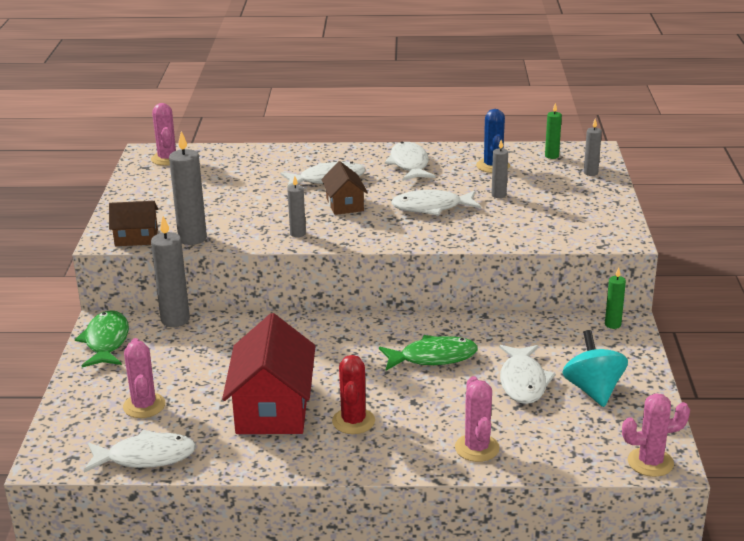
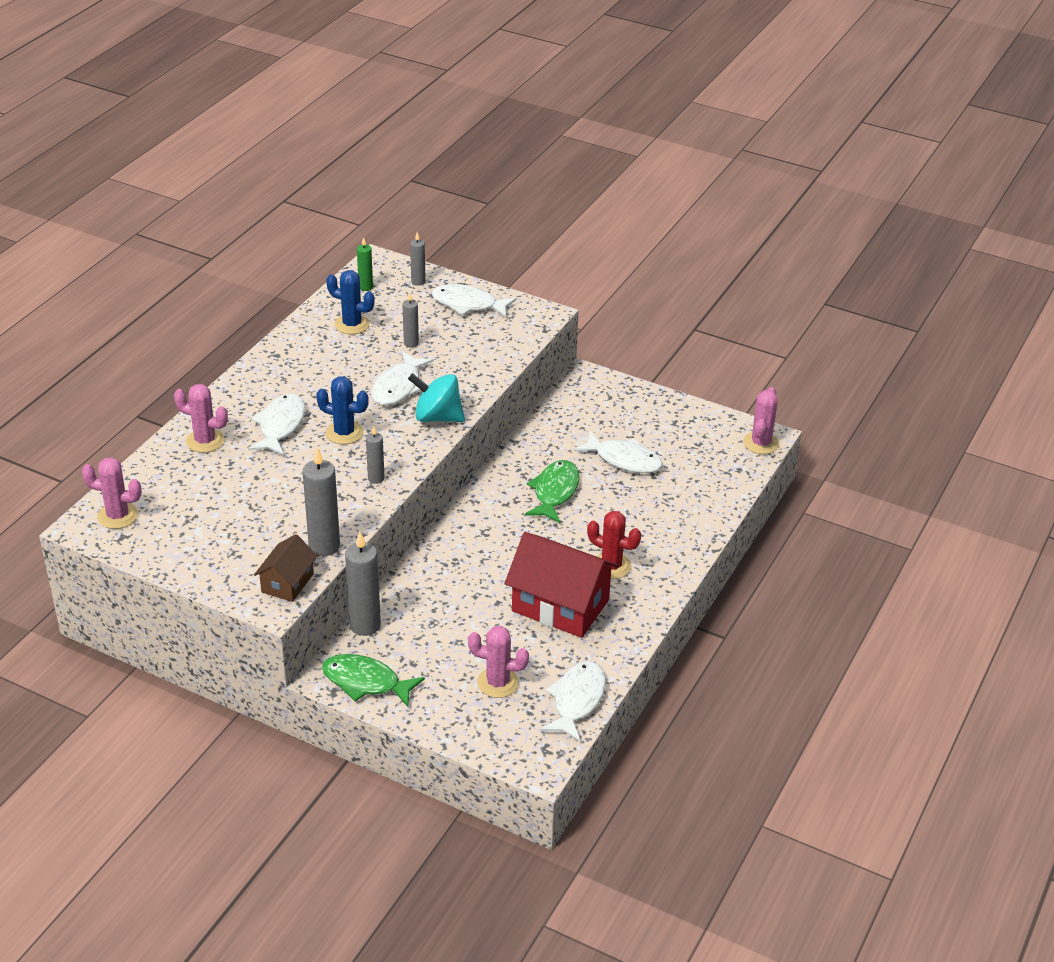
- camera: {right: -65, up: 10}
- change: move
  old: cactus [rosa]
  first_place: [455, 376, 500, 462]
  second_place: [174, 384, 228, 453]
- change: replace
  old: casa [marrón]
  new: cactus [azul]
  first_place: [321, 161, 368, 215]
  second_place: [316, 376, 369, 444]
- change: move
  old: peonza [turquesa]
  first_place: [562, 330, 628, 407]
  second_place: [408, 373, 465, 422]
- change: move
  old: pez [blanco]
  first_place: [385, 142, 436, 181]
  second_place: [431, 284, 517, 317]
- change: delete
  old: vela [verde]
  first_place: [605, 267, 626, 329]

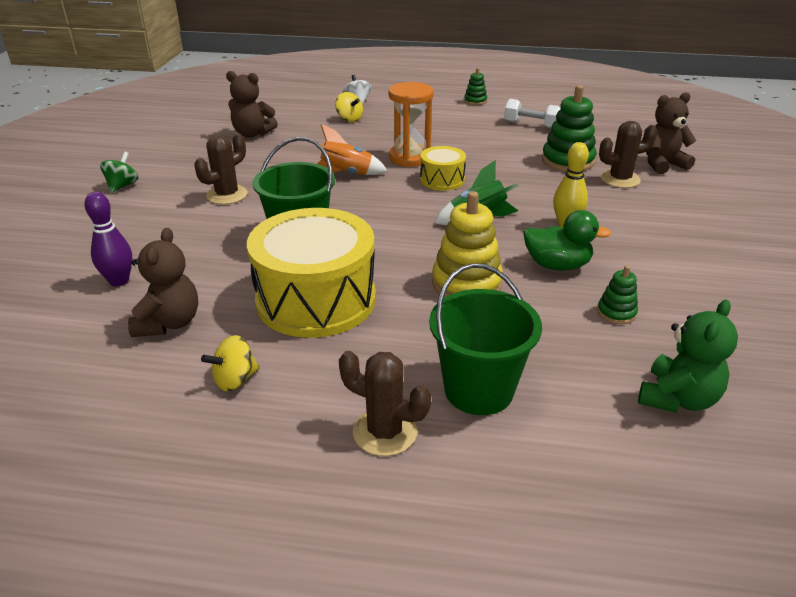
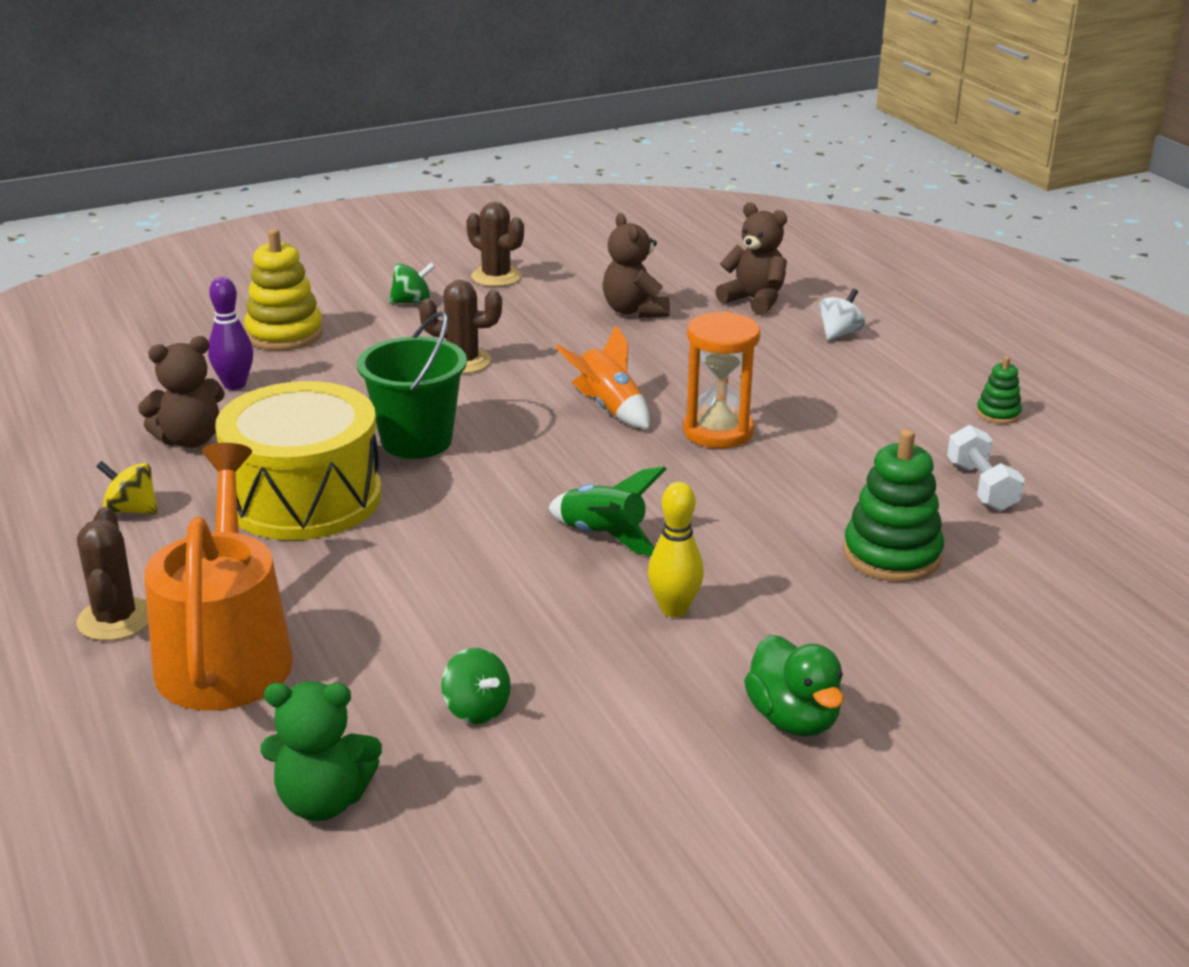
- camera: {right: 55, up: -5}
- change: replace
  old: balde [verde]
  new: regadera [naranja]
  first_place: [429, 263, 542, 415]
  second_place: [144, 443, 293, 711]
- change: move
  old: juguete apilable [amarillo]
  first_place: [432, 191, 503, 298]
  second_place: [244, 229, 323, 351]
- change: replace
  old: juguete apilable [verde]
  new: peonza [verde]
  first_place: [597, 265, 638, 324]
  second_place: [441, 648, 511, 724]
- change: move
  old: cactus [marrón]
  first_place: [599, 121, 657, 188]
  second_place: [466, 202, 524, 287]
- change: move
  old: osito [marrón]
  first_place: [646, 92, 697, 174]
  second_place: [715, 202, 787, 315]
- change: move
  old: pato [verde]
  first_place: [523, 210, 611, 271]
  second_place: [744, 635, 844, 737]
- change: delete
  old: peonza [amarillo]
  first_place: [335, 92, 363, 122]
- change: delete
  old: tambor [amarillo]
  first_place: [420, 146, 466, 191]

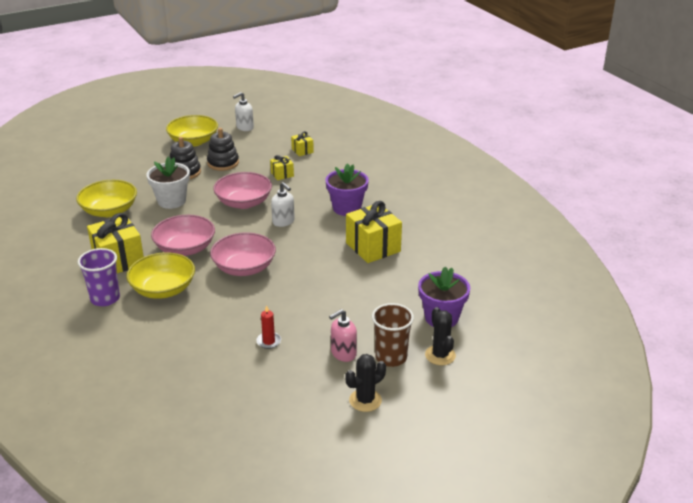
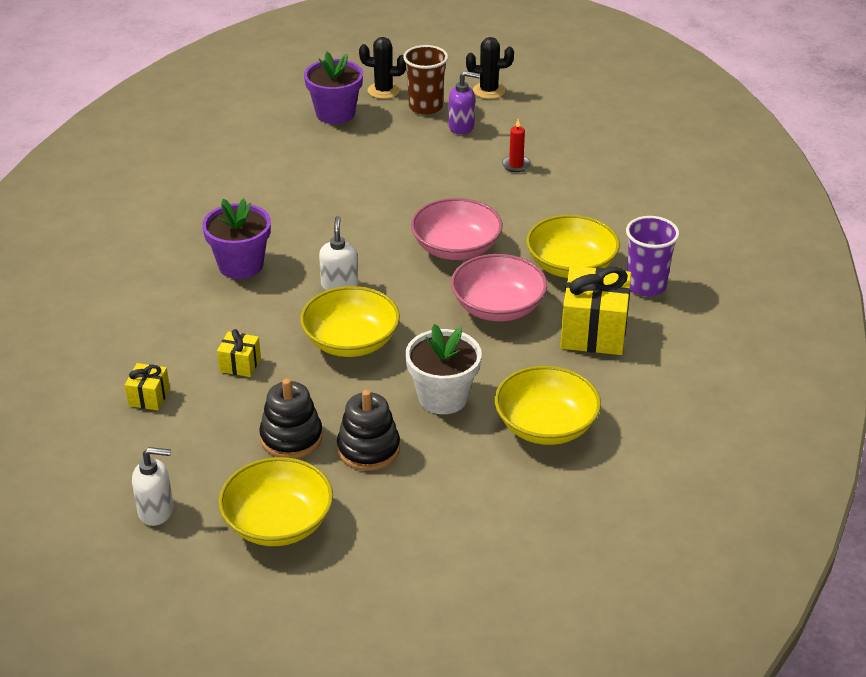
- camera: {right: -140, up: 5}
- change: recolor
  old: cuenco [rosa]
  new: cuenco [amarillo]
  first_place: [213, 172, 272, 209]
  second_place: [300, 286, 400, 357]
- change: rotate
  old: cactus [negro]
  first_place: [425, 307, 456, 365]
  second_place: [359, 37, 406, 99]
  degrees: 75
- change: recolor
  old: dispensador de jabón [rosa]
  new: dispensador de jabón [morado]
  first_place: [329, 309, 357, 362]
  second_place: [449, 71, 480, 135]
- change: delete
  old: regalo [amarillo]
  first_place: [346, 201, 402, 263]

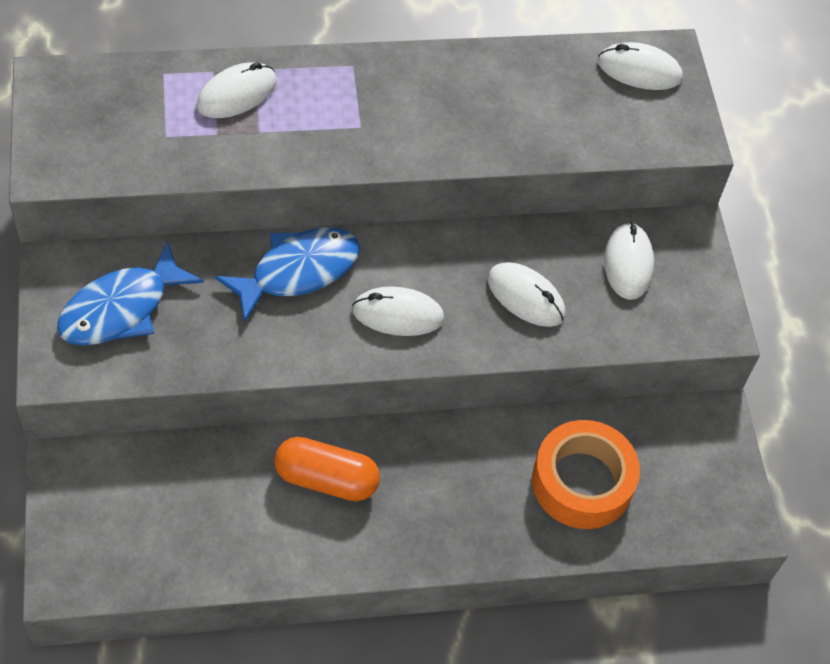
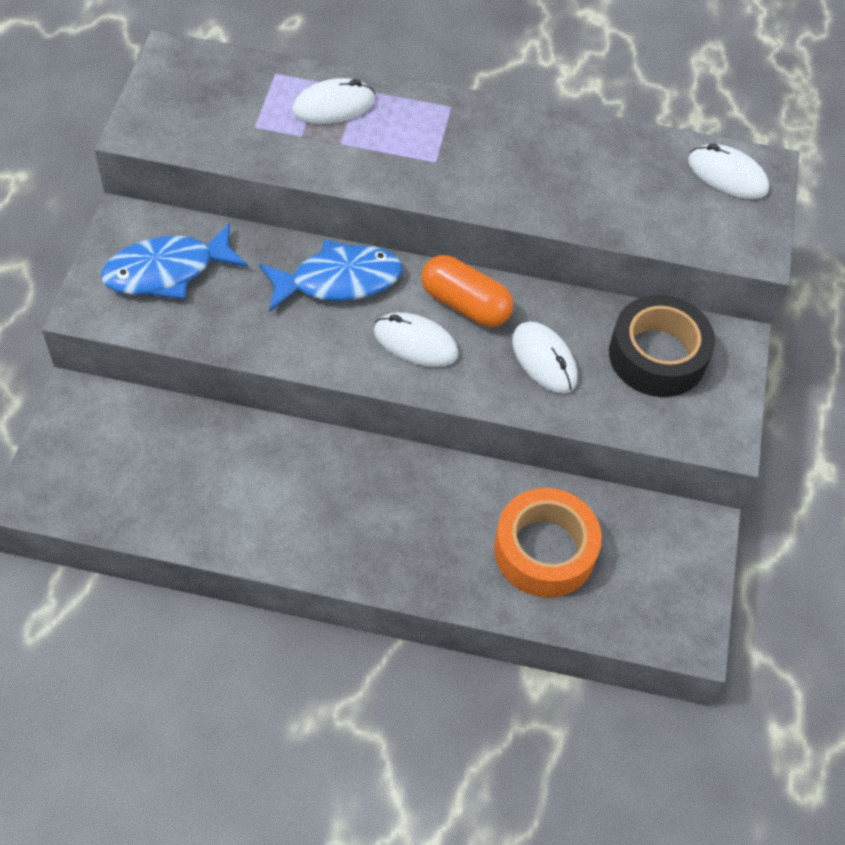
- camera: {right: 20, up: 0}
- change: move
  old: cápsula [naranja]
  first_place: [274, 437, 380, 501]
  second_place: [421, 255, 513, 327]
- change: replace
  old: ratón [blanco]
  new: cinta adhesiva [negro]
  first_place: [604, 222, 654, 300]
  second_place: [609, 295, 715, 397]

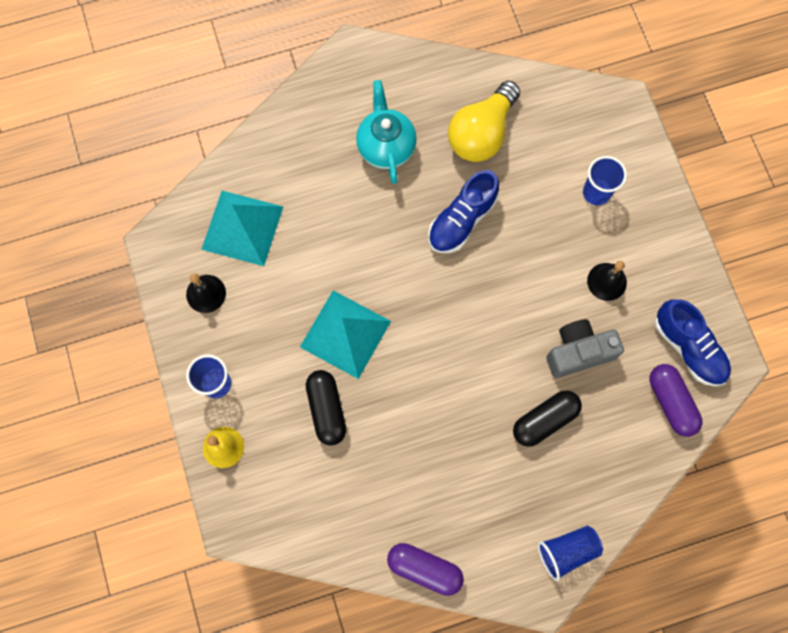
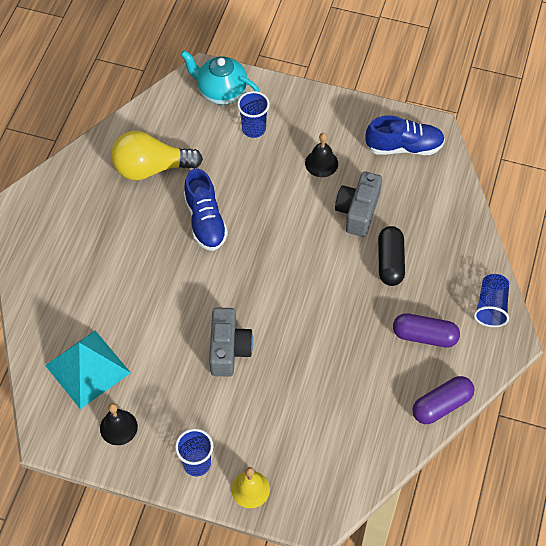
- camera: {right: -55, up: -15}
- change: rotate
  old: bombilla [amarillo]
  first_place: [448, 81, 520, 162]
  second_place: [111, 131, 203, 180]
  degrees: 105
- change: move
  old: tetera [turquesa]
  first_place: [356, 80, 417, 184]
  second_place: [181, 50, 260, 105]
- change: replace
  old: pirámide [turquesa]
  new: cámara [gris]
  first_place: [300, 290, 391, 379]
  second_place: [209, 308, 253, 377]
- change: move
  old: cápsula [morado]
  first_place: [650, 364, 702, 437]
  second_place: [393, 313, 460, 347]
- change: delete
  old: cápsula [negro]
  first_place: [306, 370, 346, 446]

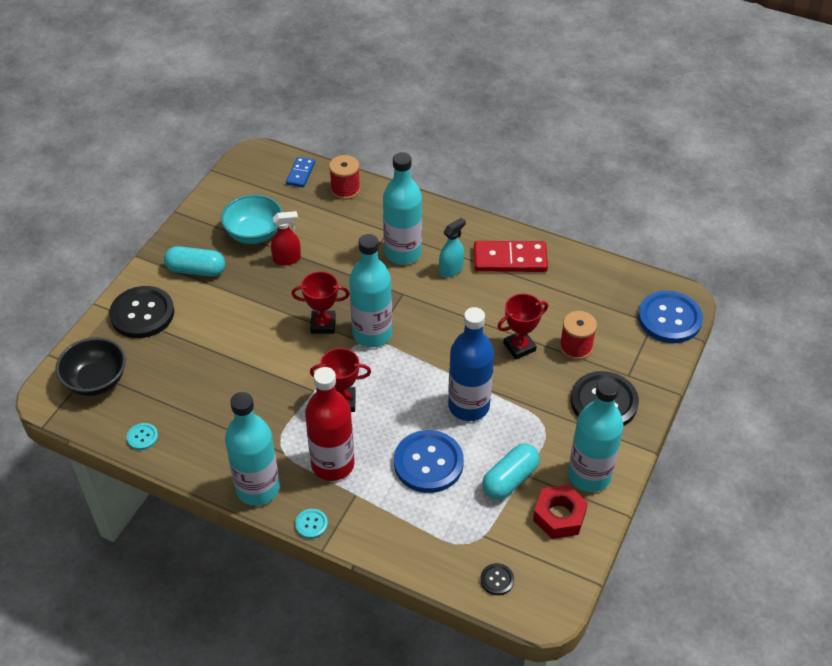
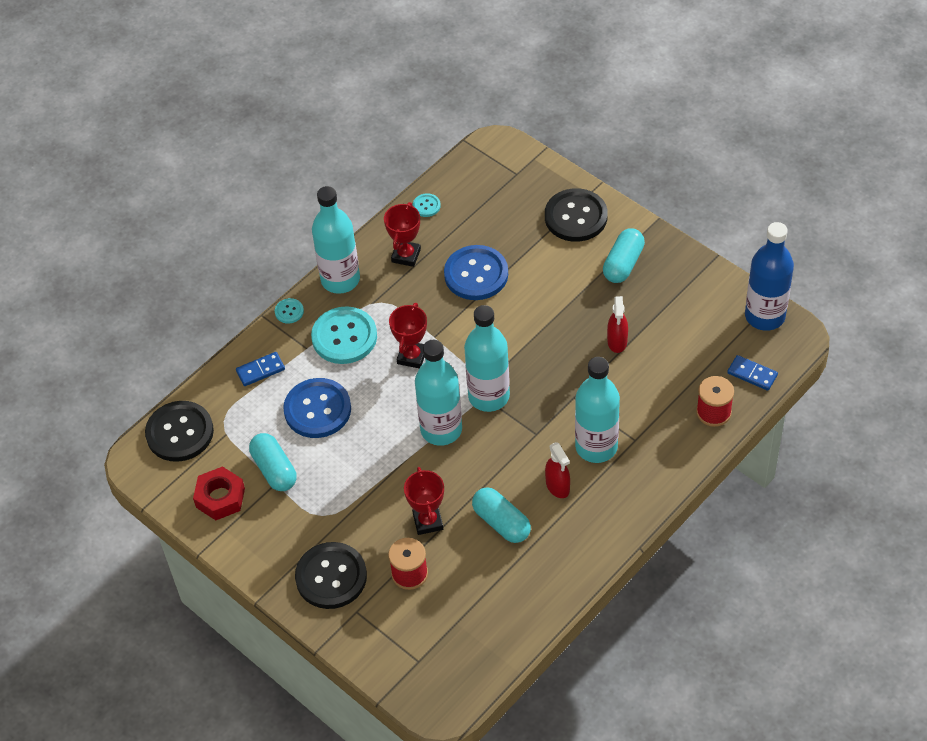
- camera: {right: 110, up: 5}
- change: resize
  old: botón [negro]
  first_place: [480, 563, 514, 595]
  second_place: [145, 401, 214, 462]
  factor: 2.23
- change: insert
  new: ficha de dominó [azul]
  second_place: [236, 352, 285, 386]
- change: replace
  old: botella [rojo]
  new: botón [turquesa]
  first_place: [305, 367, 355, 481]
  second_place: [311, 306, 377, 364]
- change: move
  old: trofeo [rojo]
  first_place: [291, 271, 350, 334]
  second_place: [384, 202, 421, 267]
- change: move
  old: botella [turquesa]
  first_place: [568, 378, 624, 492]
  second_place: [415, 339, 462, 446]
- change: move
  old: botón [azul]
  first_place: [638, 291, 703, 343]
  second_place: [444, 245, 508, 300]
- change: insert
  new: cápsula [turquesa]
  second_place: [472, 487, 531, 543]
- change: recolor
  old: pulverizador [turquesa]
  new: pulverizador [rojo]
  first_place: [439, 218, 466, 277]
  second_place: [545, 442, 570, 498]
- change: move
  old: botella [azul]
  first_place: [448, 307, 494, 421]
  second_place: [745, 222, 794, 331]
- change: delete
  old: cuenco [negro]
  first_place: [55, 337, 126, 396]
- change: delete
  old: cuenco [turquesa]
  first_place: [221, 195, 283, 244]
- change: delete
  old: ficha de dominó [rojo]
  first_place: [474, 241, 548, 272]

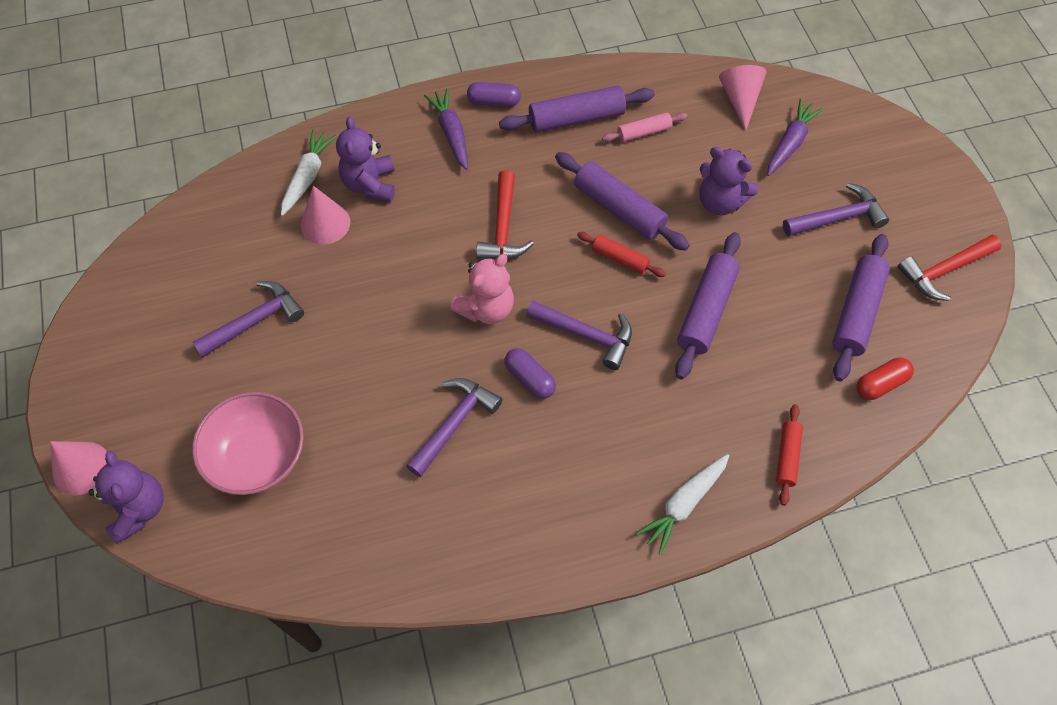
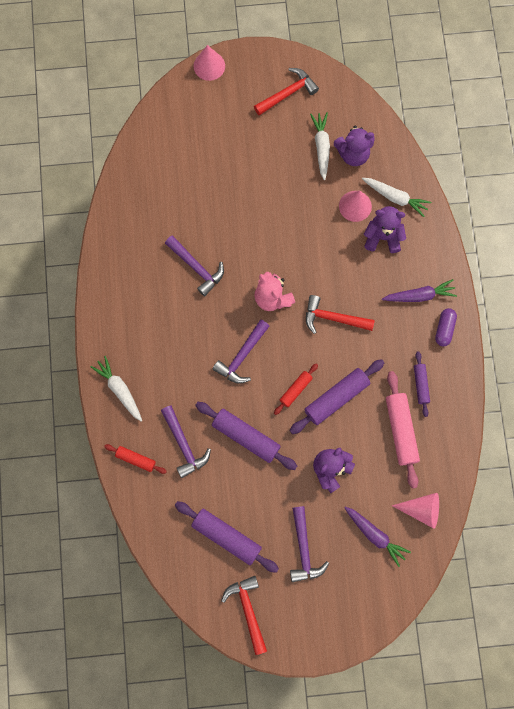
- camera: {right: 100, up: 15}
- change: move
  old: martillo [morado]
  first_place: [192, 281, 304, 358]
  second_place: [161, 405, 211, 478]
- change: insert
  new: martillo [rojo]
  second_place: [254, 68, 319, 115]
- change: insert
  new: zanahoria [blanco]
  second_place: [310, 112, 330, 180]
- change: move
  old: osito [morado]
  first_place: [88, 450, 164, 544]
  second_place: [334, 125, 375, 166]
- change: resize
  old: rodillo [rosa]
  first_place: [602, 113, 688, 142]
  second_place: [386, 371, 420, 489]
  factor: 1.76
- change: resize
  old: rodillo [morado]
  first_place: [499, 86, 655, 132]
  second_place: [414, 351, 430, 417]
  factor: 0.57
- change: delete
  old: cuenco [rosa]
  first_place: [192, 392, 304, 495]
- change: delete
  old: cápsula [morado]
  first_place: [504, 348, 556, 399]
- change: delete
  old: cápsula [rojo]
  first_place: [856, 358, 914, 400]

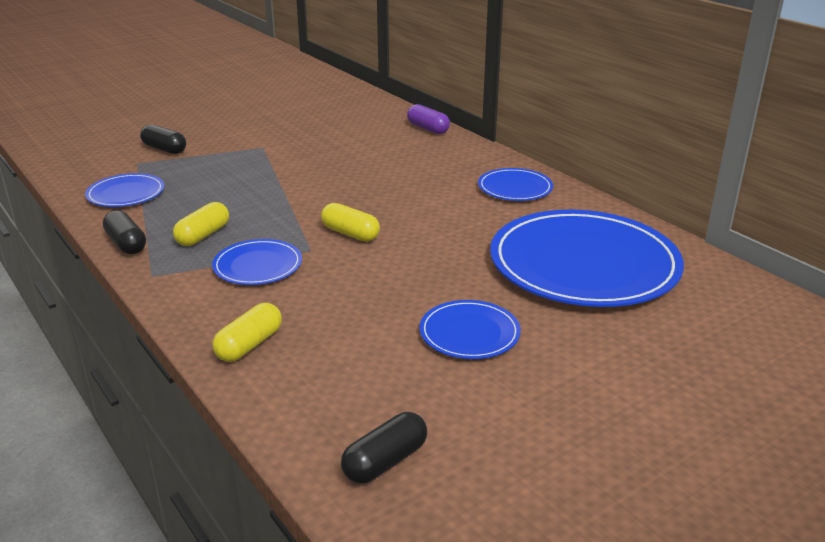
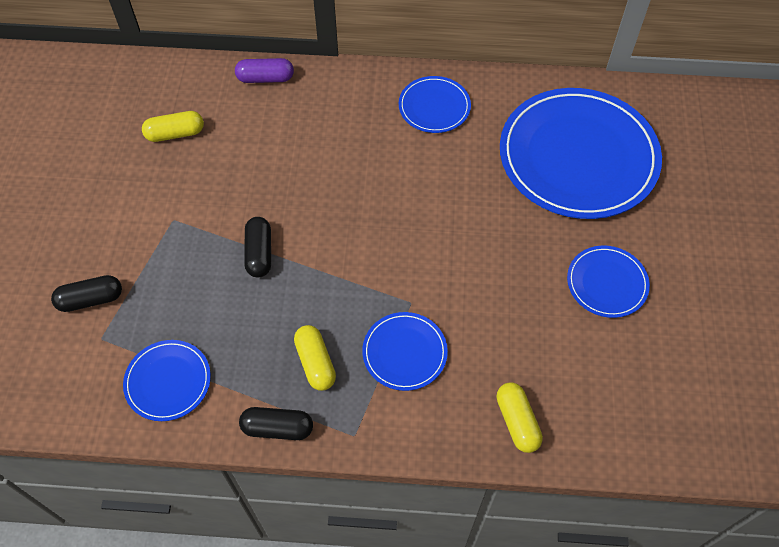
- camera: {right: -50, up: 30}
- change: move
  old: cápsula [amarillo]
  first_place: [321, 203, 380, 242]
  second_place: [142, 111, 204, 142]
- change: move
  old: cápsula [negro]
  first_place: [341, 412, 427, 484]
  second_place: [244, 217, 271, 277]

